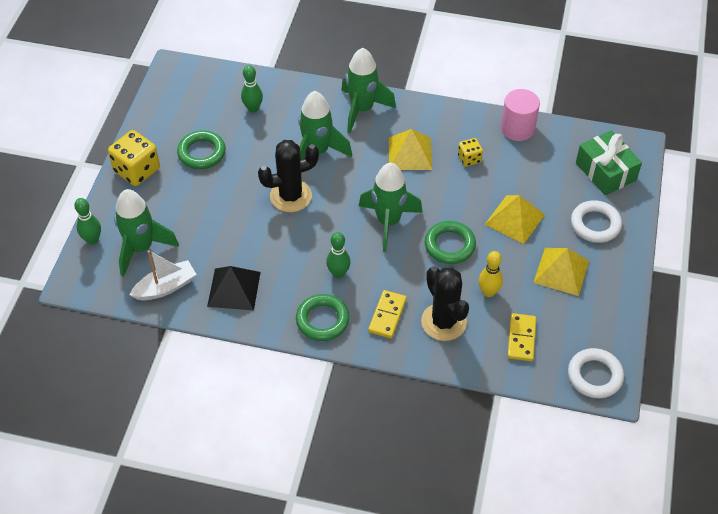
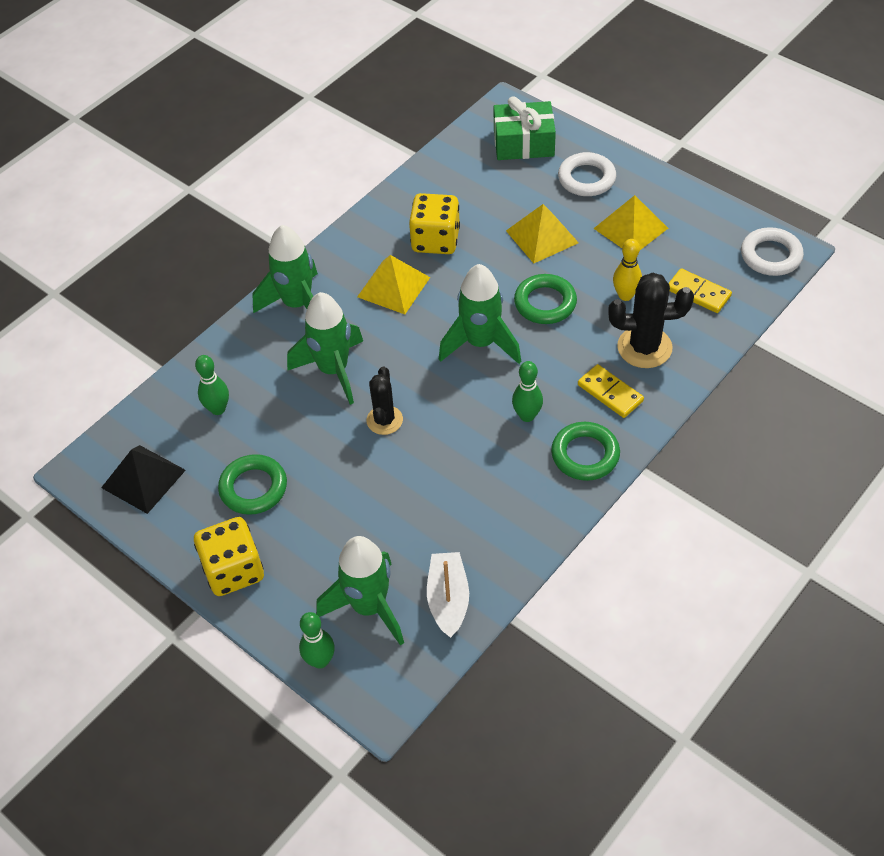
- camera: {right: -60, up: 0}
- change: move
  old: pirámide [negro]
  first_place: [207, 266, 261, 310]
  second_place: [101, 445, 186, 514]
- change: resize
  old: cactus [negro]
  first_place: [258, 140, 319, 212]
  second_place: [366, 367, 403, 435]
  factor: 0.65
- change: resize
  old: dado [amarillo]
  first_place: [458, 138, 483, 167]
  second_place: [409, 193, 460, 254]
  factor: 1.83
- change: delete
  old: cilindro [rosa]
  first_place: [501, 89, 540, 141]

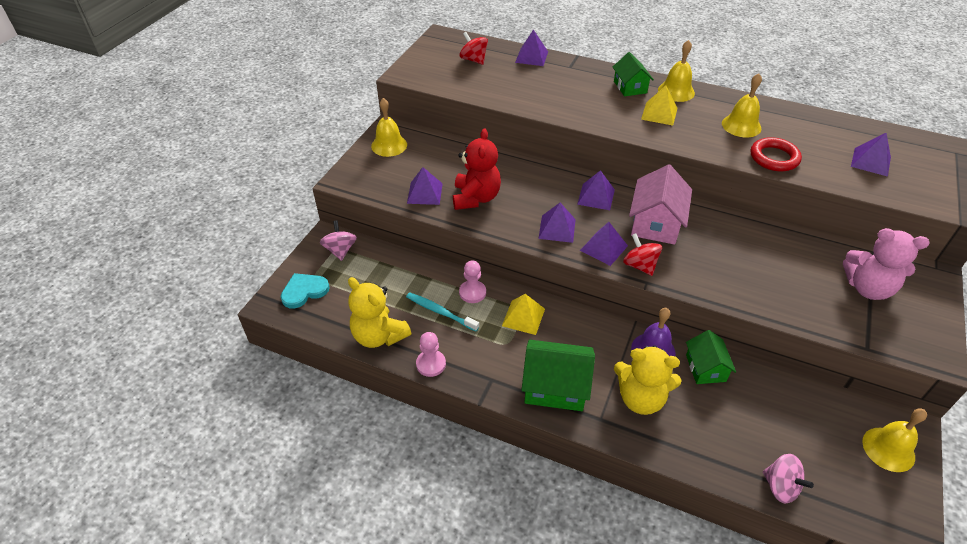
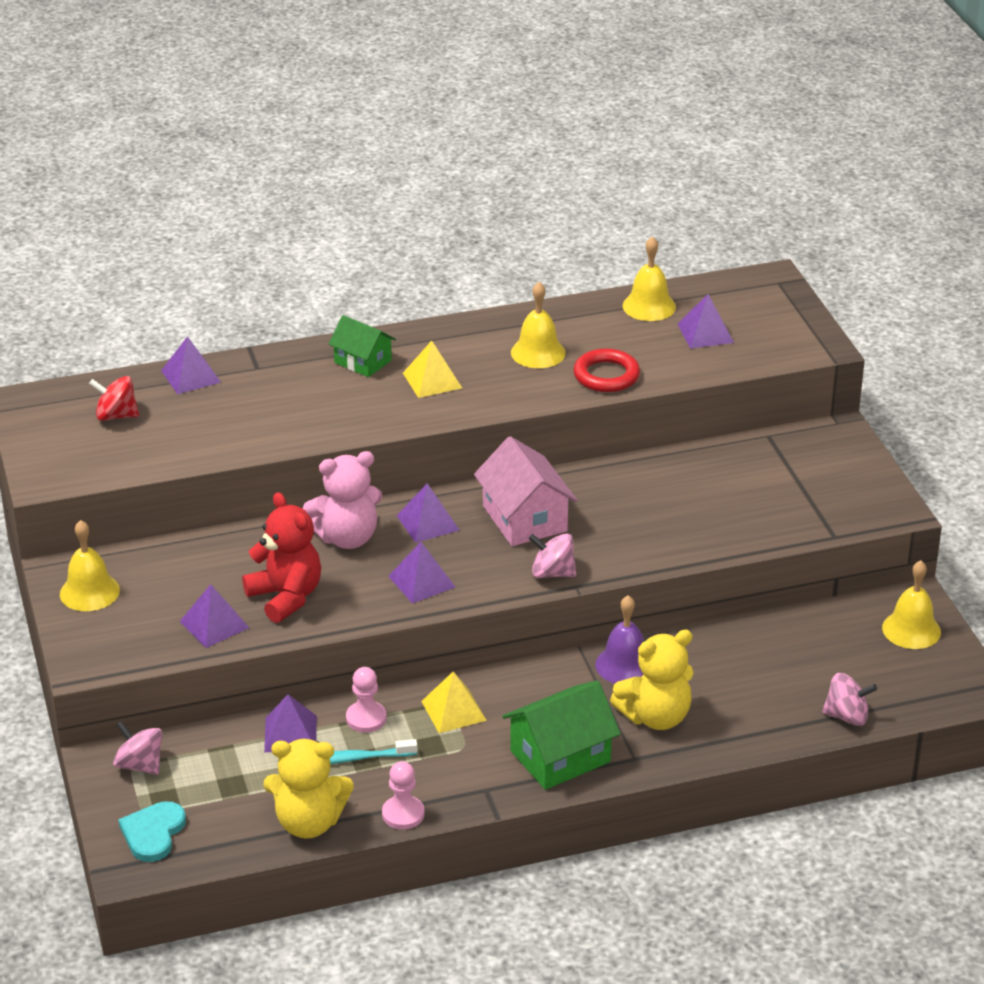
- camera: {right: -40, up: -10}
- change: move
  old: pirámide [morado]
  first_place: [580, 222, 628, 266]
  second_place: [264, 694, 317, 752]
- change: move
  old: osito [rosa]
  first_place: [843, 228, 930, 300]
  second_place: [303, 451, 383, 549]
- change: recolor
  old: peonza [rojo]
  new: peonza [rosa]
  first_place: [623, 233, 662, 276]
  second_place: [529, 533, 576, 578]
- change: move
  old: campana [amarillo]
  first_place: [658, 40, 695, 102]
  second_place: [623, 236, 676, 321]
- change: delete
  old: casa [verde]
  first_place: [686, 330, 736, 384]

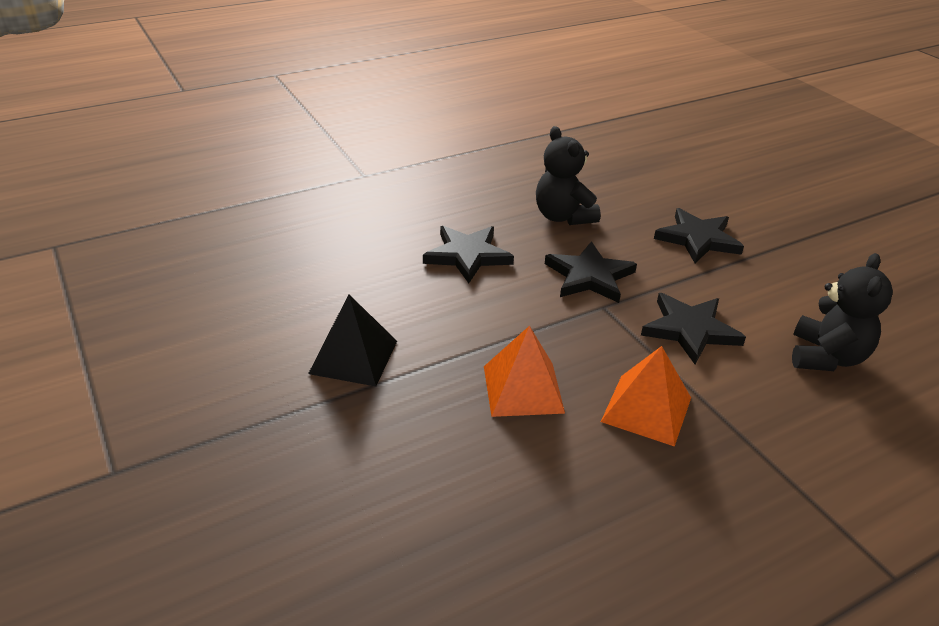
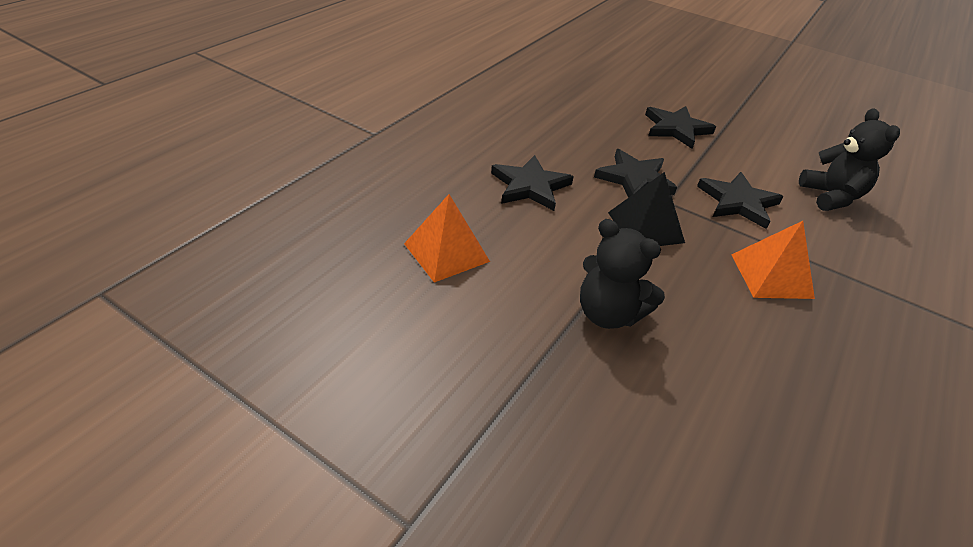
- camera: {right: -30, up: 5}
- change: move
  old: pirámide [naranja]
  first_place: [484, 326, 565, 417]
  second_place: [404, 194, 490, 283]
- change: move
  old: osito [negro]
  first_place: [536, 126, 601, 225]
  second_place: [580, 219, 665, 329]
- change: move
  old: pirámide [negro]
  first_place: [308, 294, 397, 386]
  second_place: [608, 172, 685, 246]

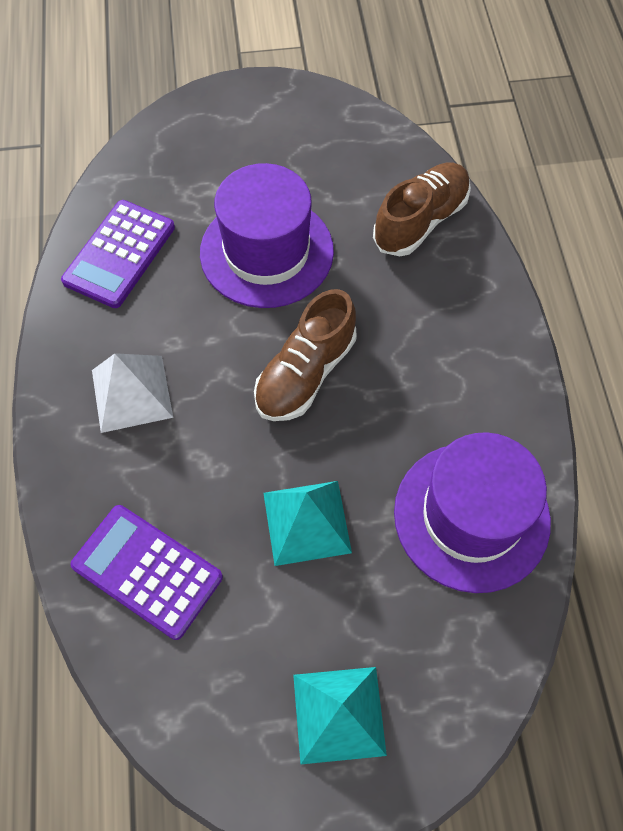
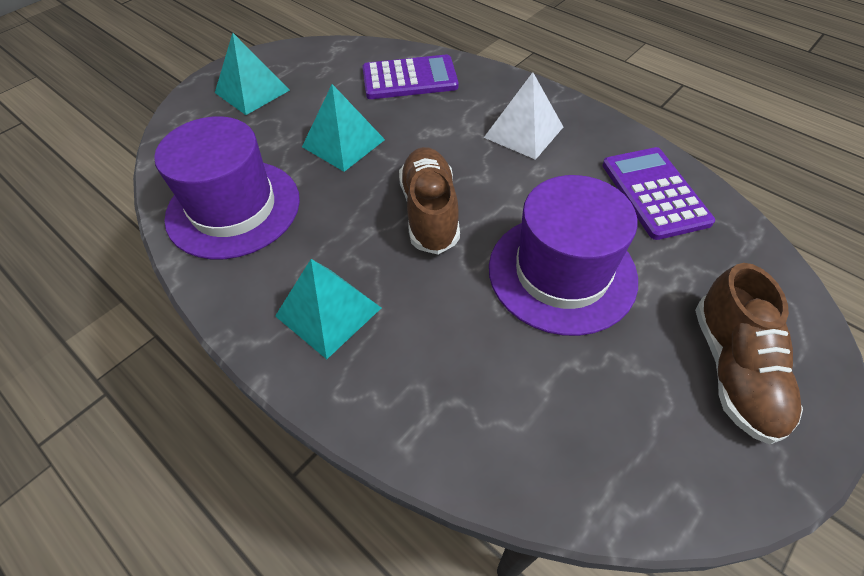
- camera: {right: 140, up: -10}
- change: insert
  new: pirámide [turquesa]
  second_place: [275, 259, 381, 359]
- change: move
  old: zapato [marrón]
  first_place: [373, 163, 471, 256]
  second_place: [695, 263, 803, 444]

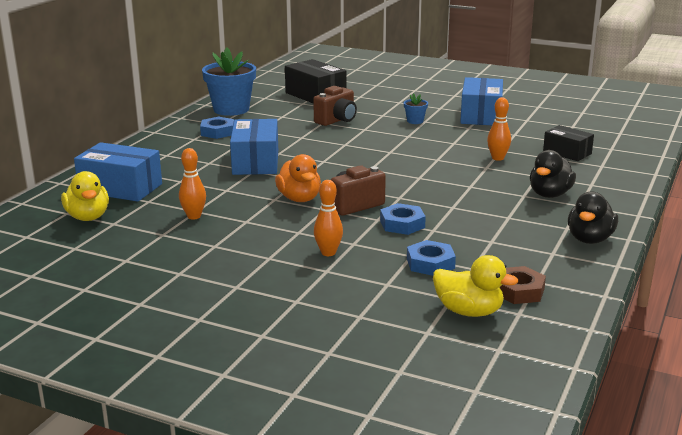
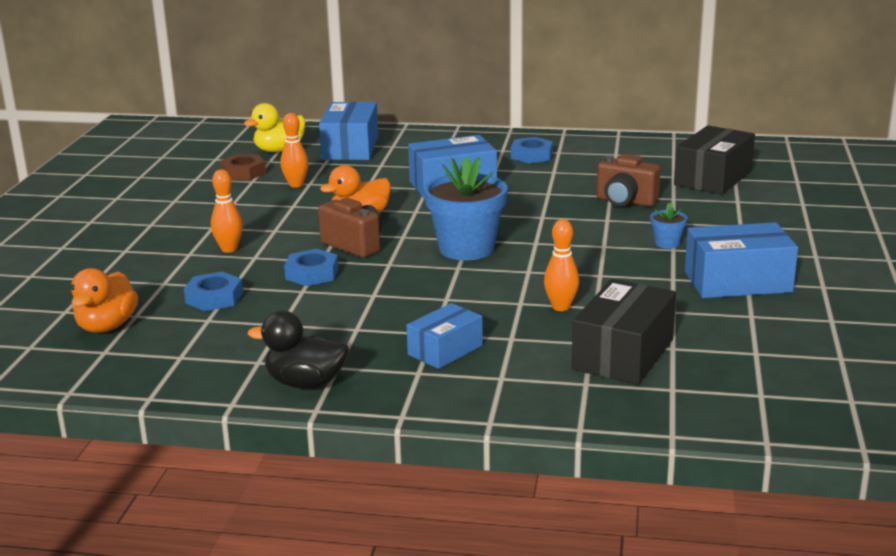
- camera: {right: 75, up: 0}
- change: recolor
  old: pato [amarillo]
  new: pato [naranja]
  first_place: [433, 255, 518, 317]
  second_place: [71, 268, 138, 333]
- change: move
  old: tuerca [marrón]
  first_place: [499, 266, 546, 304]
  second_place: [220, 154, 266, 180]
- change: replace
  old: pato [negro]
  new: caja [azul]
  first_place: [530, 150, 576, 198]
  second_place: [407, 303, 483, 369]
- change: move
  old: maceta [azul]
  first_place: [202, 48, 256, 116]
  second_place: [424, 157, 507, 260]
- change: resize
  old: caja [negro]
  first_place: [543, 125, 594, 161]
  second_place: [572, 279, 676, 385]
  factor: 1.59

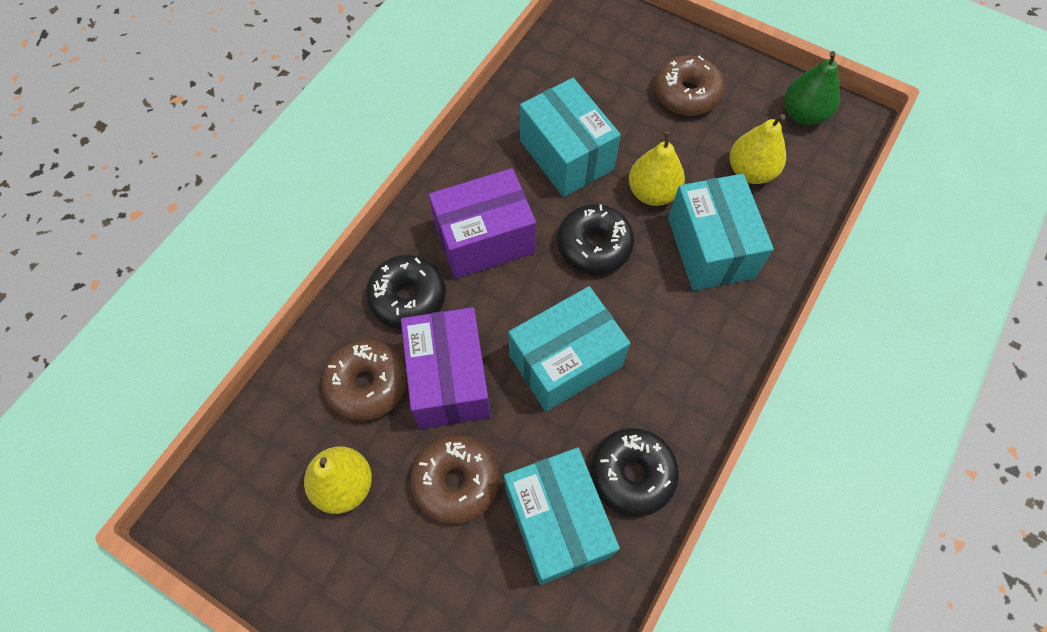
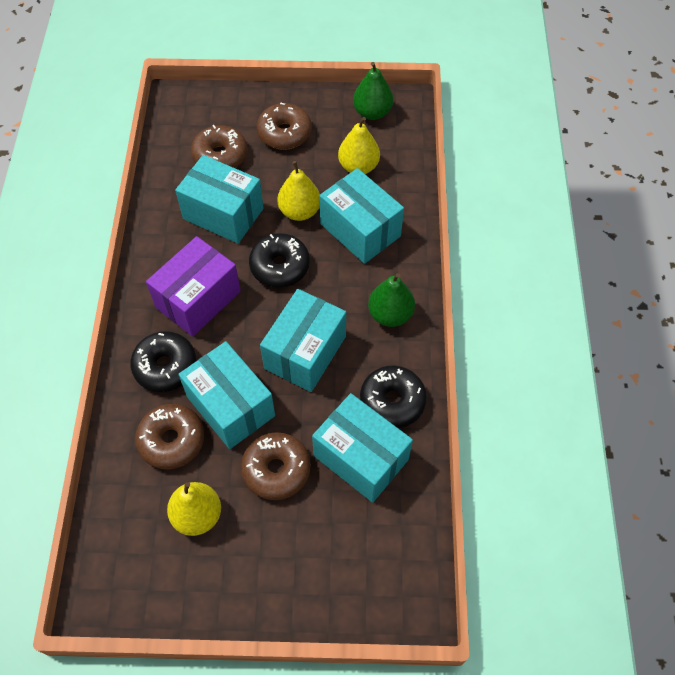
- camera: {right: -30, up: -5}
- change: recolor
  old: caja [morado]
  new: caja [turquesa]
  first_place: [401, 307, 491, 429]
  second_place: [178, 341, 275, 449]
- change: insert
  new: rosquilla [marrón]
  second_place: [191, 125, 247, 168]
- change: insert
  new: pera [verde]
  second_place: [368, 273, 415, 327]

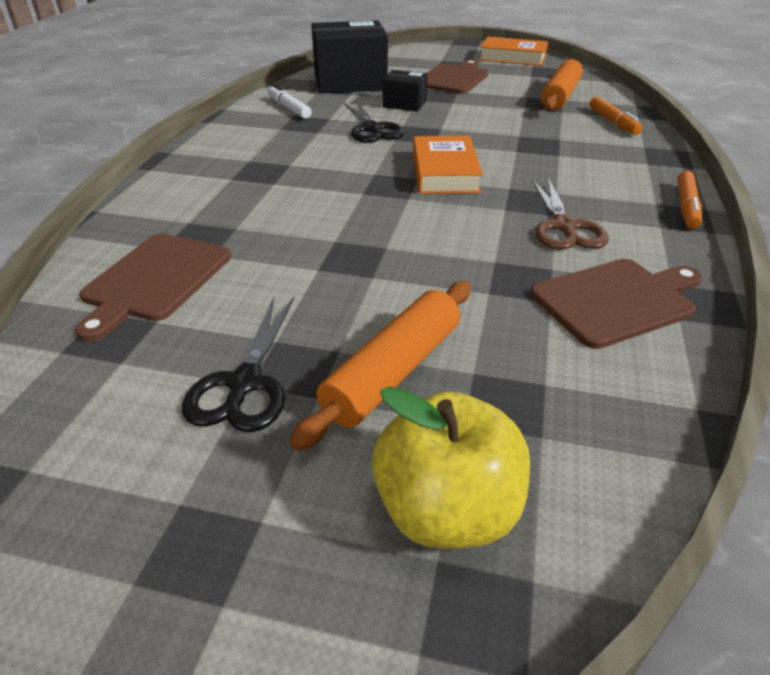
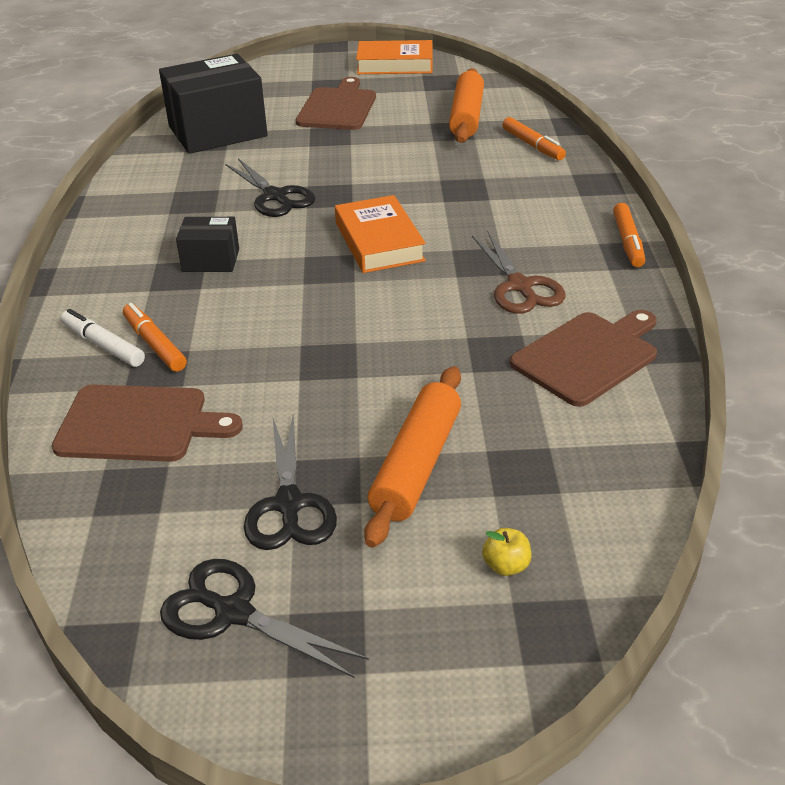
- camera: {right: -15, up: 0}
- change: rotate
  old: tabla de cortar [marrón]
  first_place: [75, 234, 231, 342]
  second_place: [52, 385, 243, 462]
  degrees: -90
- change: move
  old: rotulador [blanco]
  first_place: [268, 84, 312, 119]
  second_place: [61, 309, 145, 367]
- change: insert
  new: rotulador [naranja]
  second_place: [123, 303, 187, 372]
- change: insert
  new: tijeras [negro]
  second_place: [160, 559, 369, 678]
- change: move
  old: caja [negro]
  first_place: [382, 70, 428, 111]
  second_place: [176, 217, 239, 272]
- change: resize
  old: manzana [amarillo]
  first_place: [372, 386, 530, 549]
  second_place: [482, 528, 531, 576]
  factor: 0.4

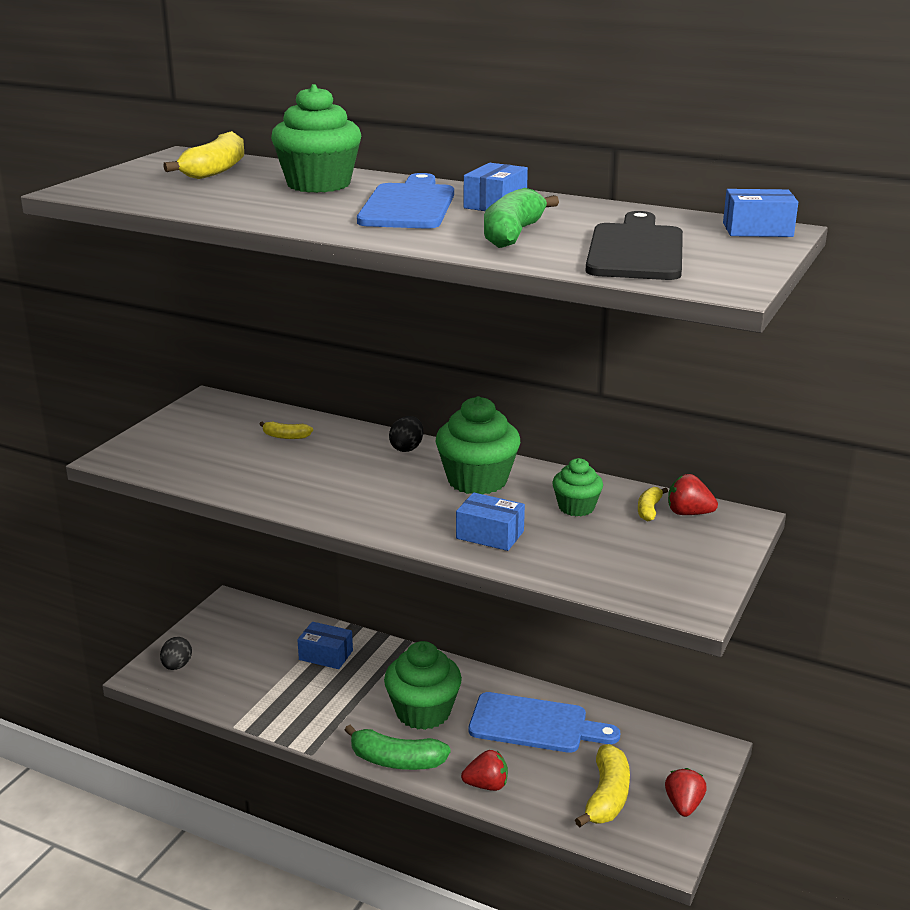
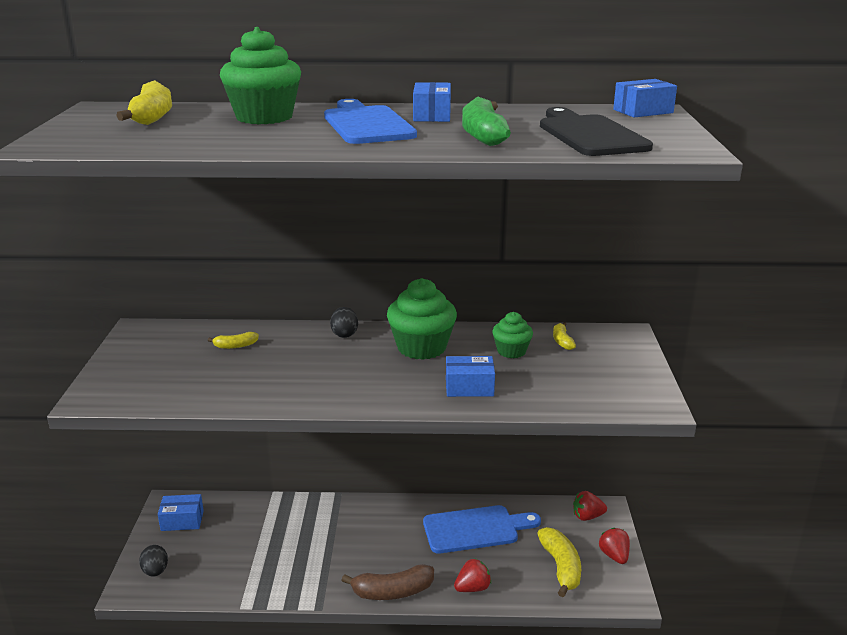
- camera: {right: -25, up: 0}
- change: move
  old: caja [azul]
  first_place: [297, 622, 353, 669]
  second_place: [158, 494, 204, 531]
- change: recolor
  old: plátano [verde]
  new: plátano [marrón]
  first_place: [345, 725, 451, 770]
  second_place: [341, 564, 434, 600]
- change: move
  old: fresa [rojo]
  first_place: [668, 474, 718, 515]
  second_place: [573, 491, 607, 521]
- change: delete
  old: magdalena [verde]
  first_place: [384, 641, 462, 730]

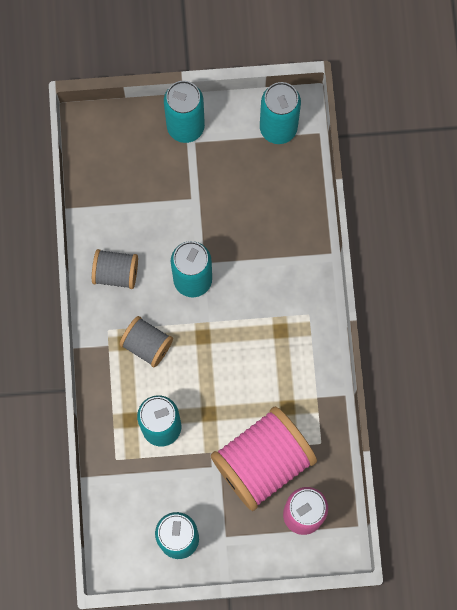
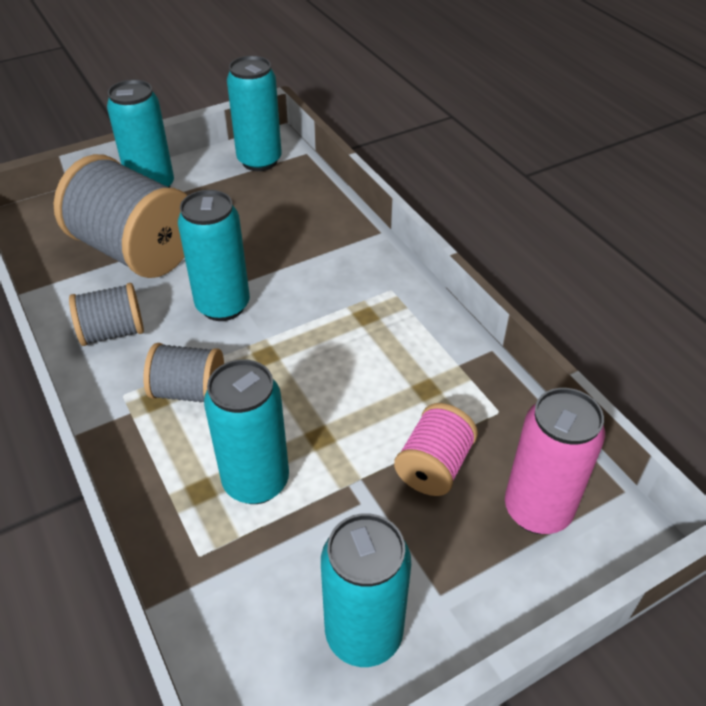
- camera: {right: -25, up: -30}
- change: insert
  new: carrete [gris]
  second_place: [54, 154, 188, 278]
- change: resize
  old: carrete [rosa]
  first_place: [211, 407, 317, 511]
  second_place: [394, 403, 478, 496]
  factor: 0.52

